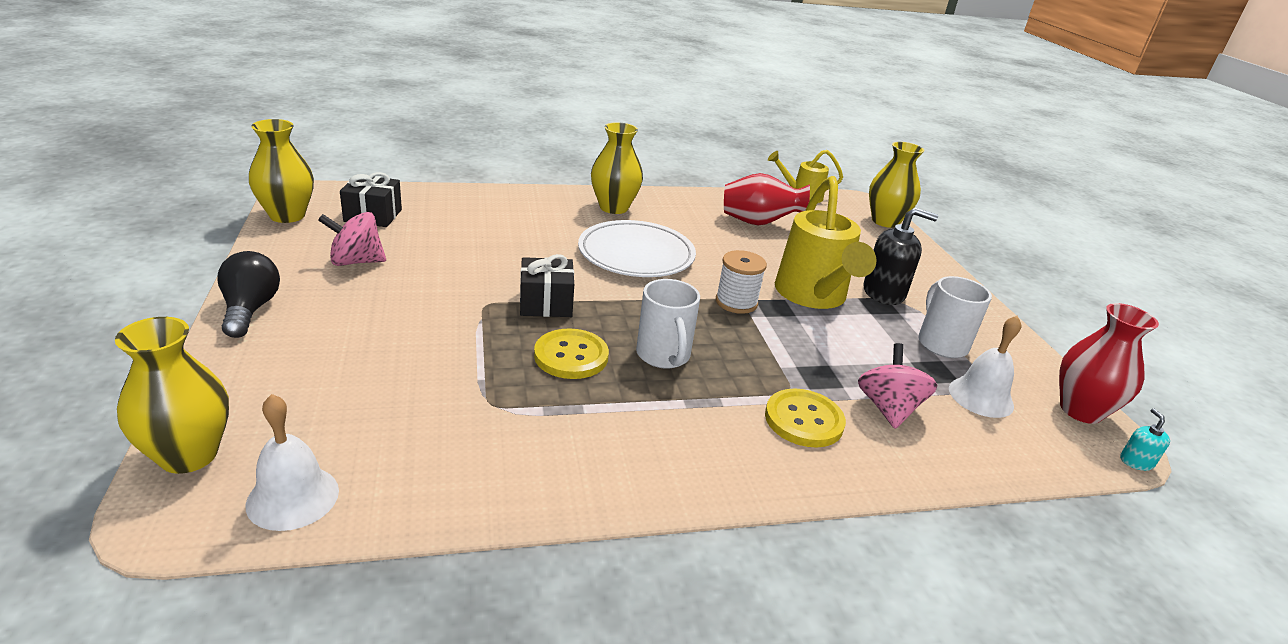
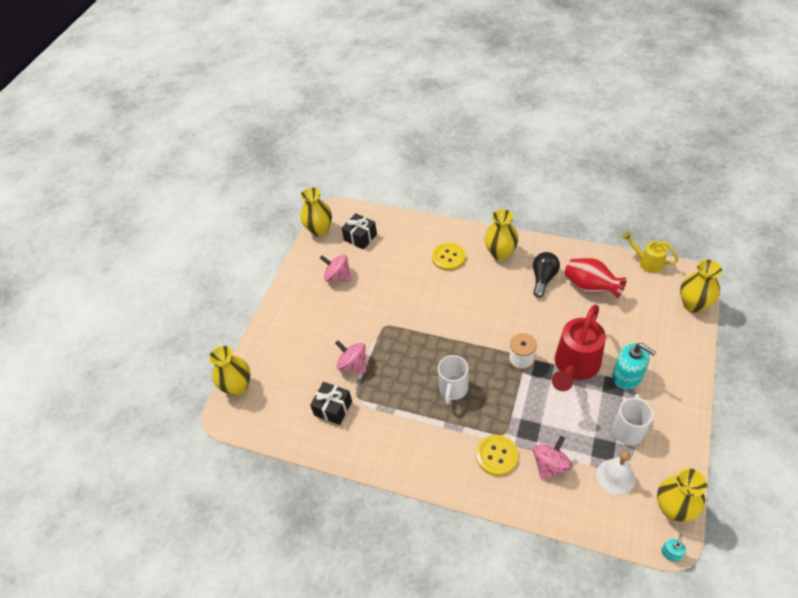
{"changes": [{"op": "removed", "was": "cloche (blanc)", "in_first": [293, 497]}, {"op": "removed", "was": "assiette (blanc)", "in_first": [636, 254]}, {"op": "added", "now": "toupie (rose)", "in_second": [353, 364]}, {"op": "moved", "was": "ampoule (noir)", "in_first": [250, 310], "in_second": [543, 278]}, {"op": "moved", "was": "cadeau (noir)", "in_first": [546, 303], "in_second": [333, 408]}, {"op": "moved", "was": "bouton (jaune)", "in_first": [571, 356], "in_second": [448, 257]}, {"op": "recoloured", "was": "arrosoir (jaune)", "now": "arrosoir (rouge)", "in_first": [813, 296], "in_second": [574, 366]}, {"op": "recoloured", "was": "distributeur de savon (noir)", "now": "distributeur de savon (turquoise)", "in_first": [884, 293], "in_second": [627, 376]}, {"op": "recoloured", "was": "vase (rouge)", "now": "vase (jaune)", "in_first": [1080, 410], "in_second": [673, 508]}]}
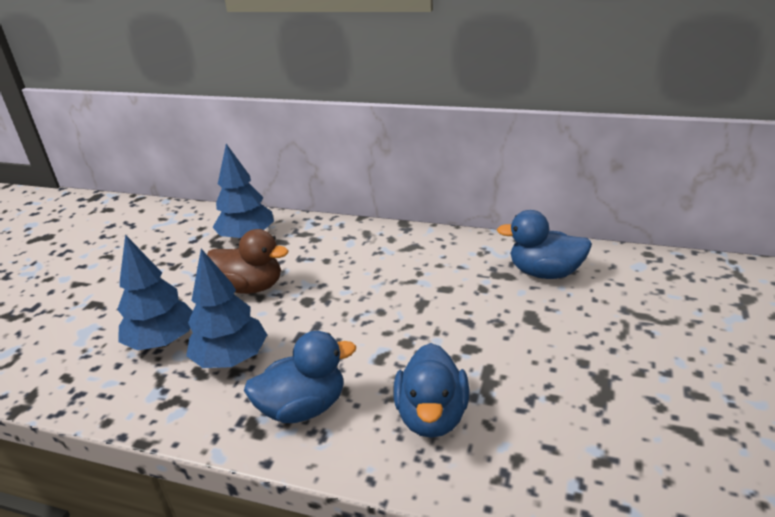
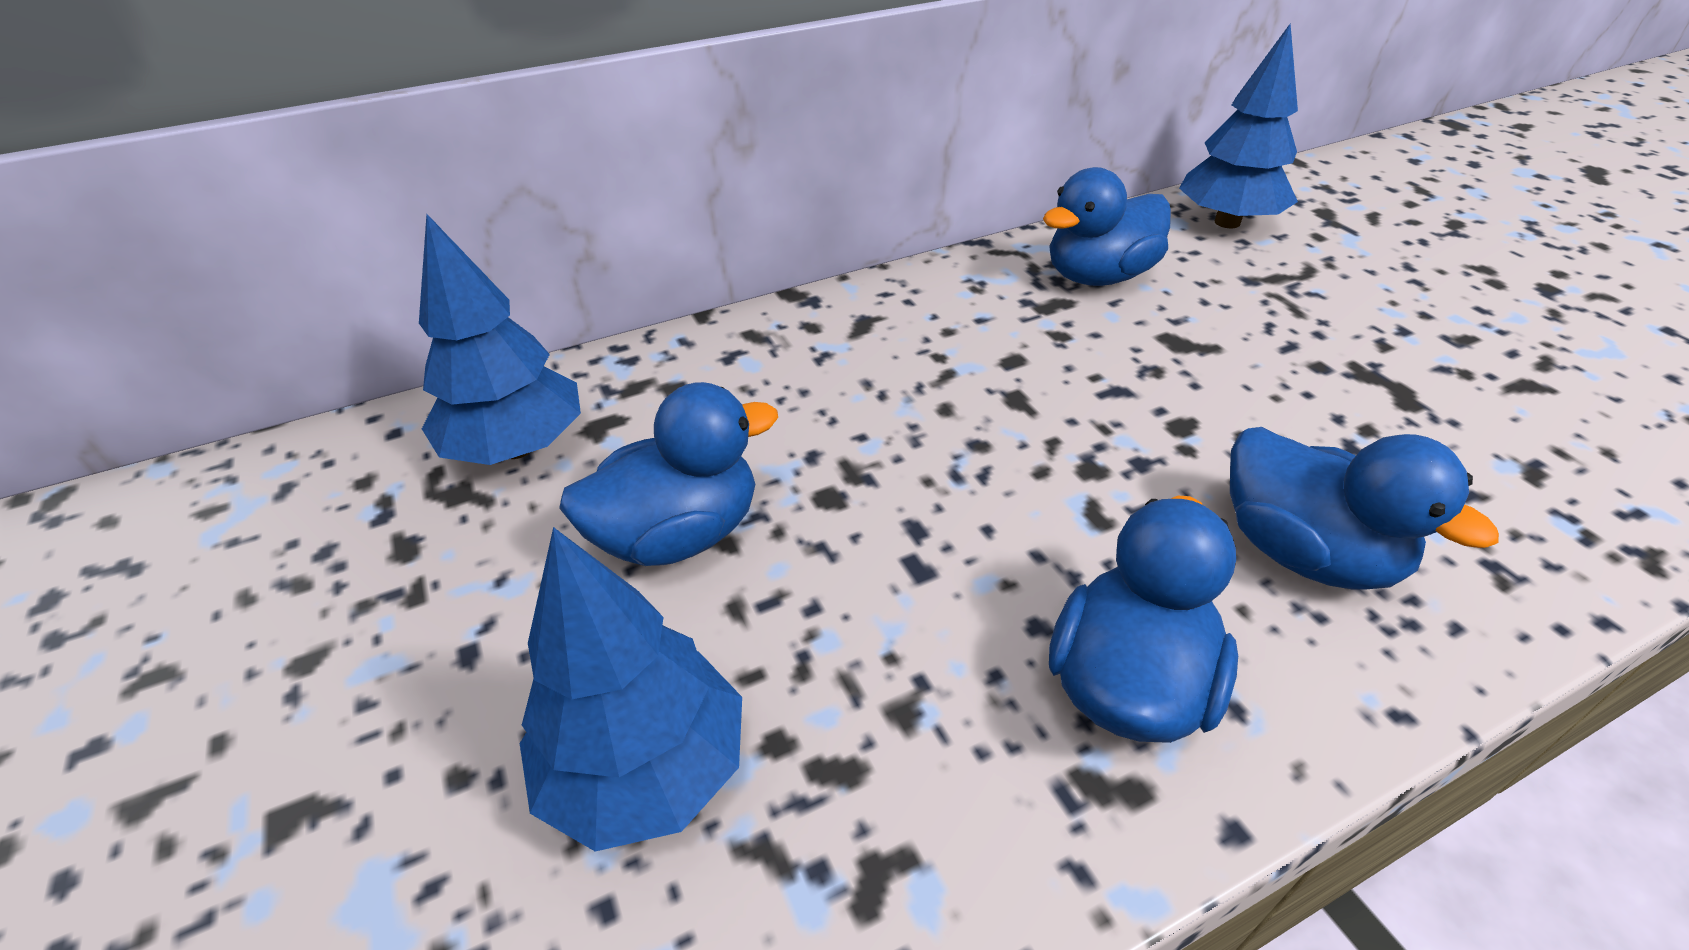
{"changes": [{"op": "moved", "was": "arbre (bleu)", "in_first": [231, 359], "in_second": [1227, 222]}, {"op": "recoloured", "was": "canard (marron)", "now": "canard (bleu)", "in_first": [251, 287], "in_second": [679, 535]}]}
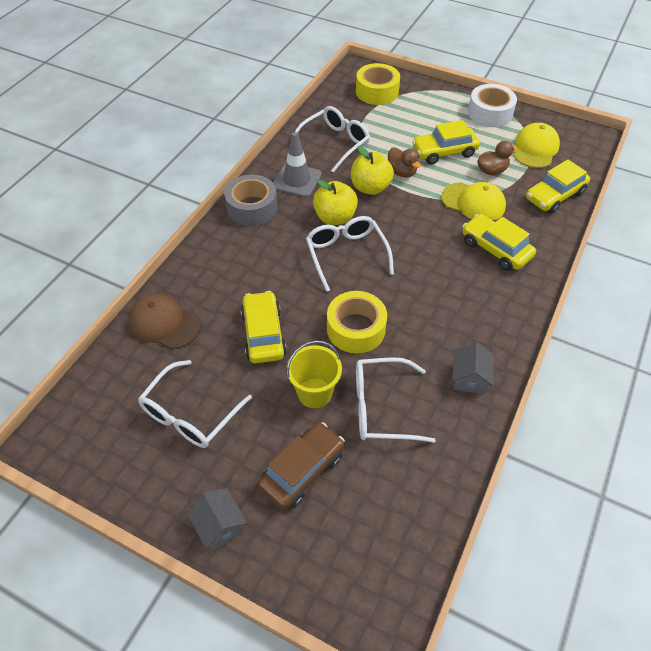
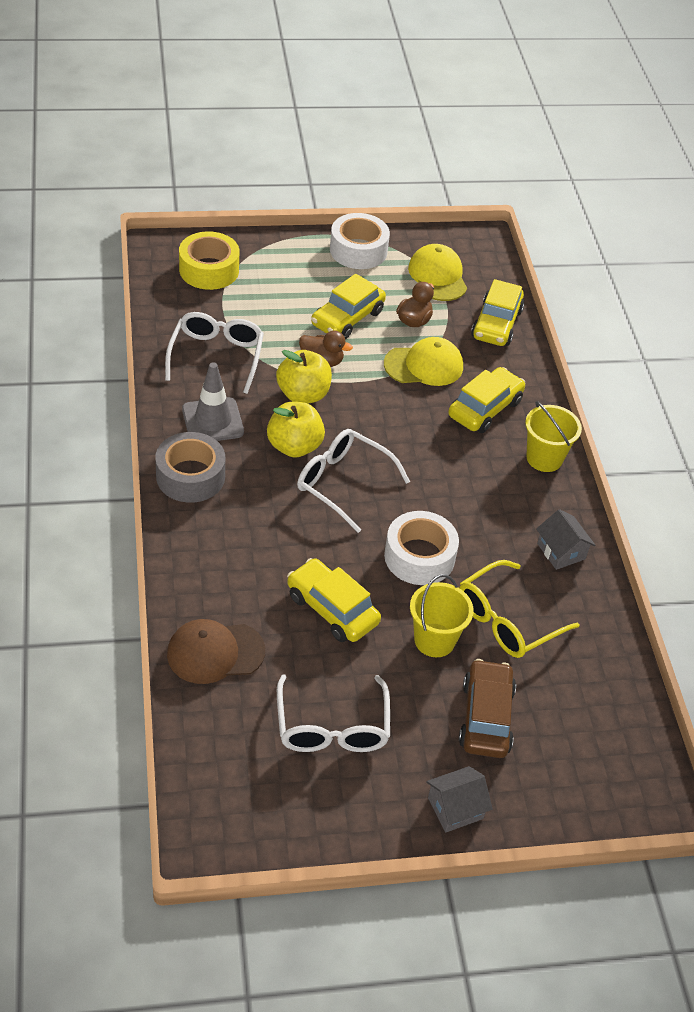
{"changes": [{"op": "added", "now": "seau (jaune)", "in_second": [544, 458]}, {"op": "recoloured", "was": "ruban adhésif (jaune)", "now": "ruban adhésif (blanc)", "in_first": [356, 329], "in_second": [419, 557]}, {"op": "recoloured", "was": "lunettes (blanc)", "now": "lunettes (jaune)", "in_first": [381, 407], "in_second": [506, 620]}, {"op": "turned", "was": "maison (gris)", "in_first": [219, 525], "in_second": [455, 808], "clockwise": -45}, {"op": "turned", "was": "voiture (jaune)", "in_first": [495, 249], "in_second": [485, 408], "clockwise": 120}]}
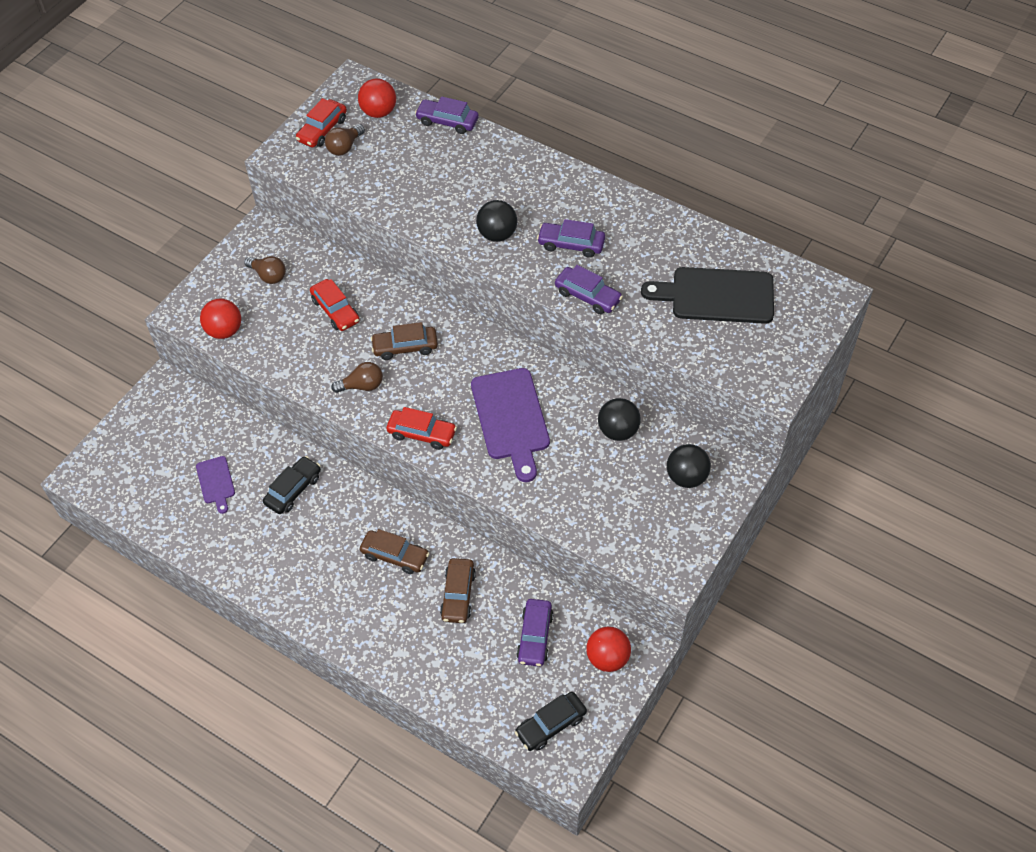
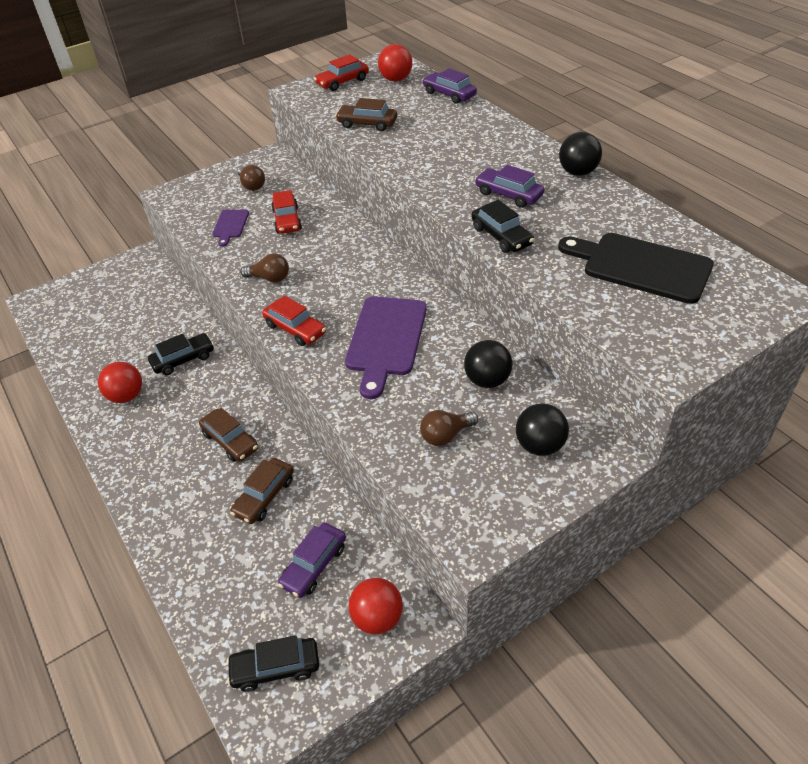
{"changes": [{"op": "moved", "was": "planche à découper (violet)", "in_first": [216, 482], "in_second": [230, 225]}, {"op": "moved", "was": "balle (rouge)", "in_first": [224, 331], "in_second": [126, 396]}, {"op": "moved", "was": "ampoule (marron)", "in_first": [344, 147], "in_second": [446, 435]}, {"op": "moved", "was": "voiture (marron)", "in_first": [405, 347], "in_second": [367, 124]}, {"op": "moved", "was": "balle (noir)", "in_first": [497, 234], "in_second": [577, 172]}, {"op": "recoloured", "was": "voiture (violet)", "now": "voiture (noir)", "in_first": [587, 296], "in_second": [501, 236]}]}
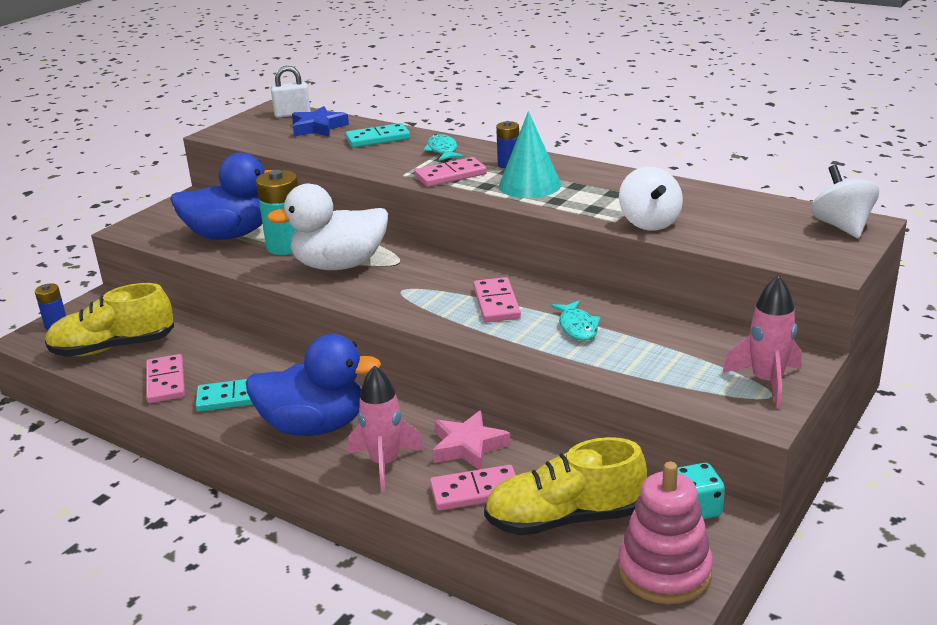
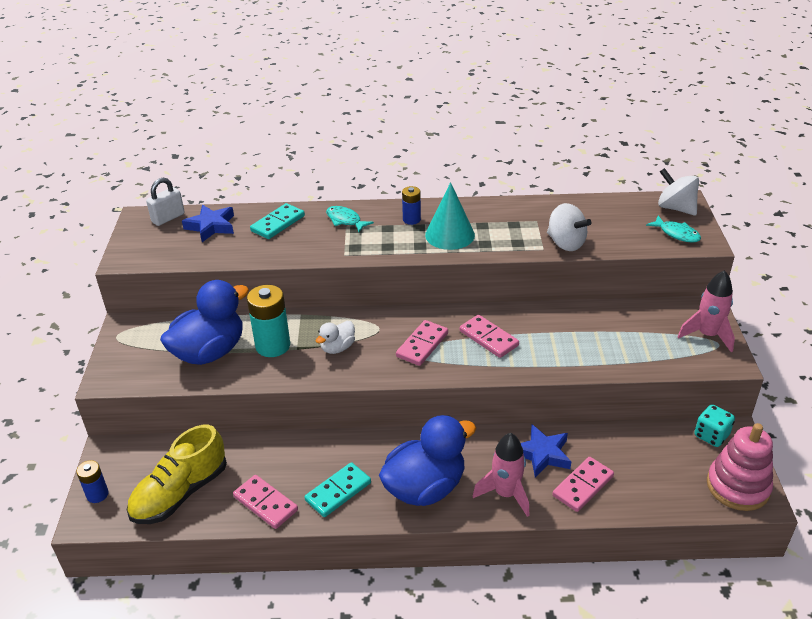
{"changes": [{"op": "removed", "was": "chaussure (jaune)", "in_first": [564, 519]}, {"op": "moved", "was": "domino (rose)", "in_first": [450, 175], "in_second": [422, 345]}, {"op": "moved", "was": "poisson (turquoise)", "in_first": [577, 327], "in_second": [677, 234]}, {"op": "recoloured", "was": "étoile (rose)", "now": "étoile (bleu)", "in_first": [468, 446], "in_second": [542, 454]}, {"op": "resized", "was": "canard (blanc)", "in_first": [339, 265], "in_second": [337, 348], "ratio": 0.49}]}
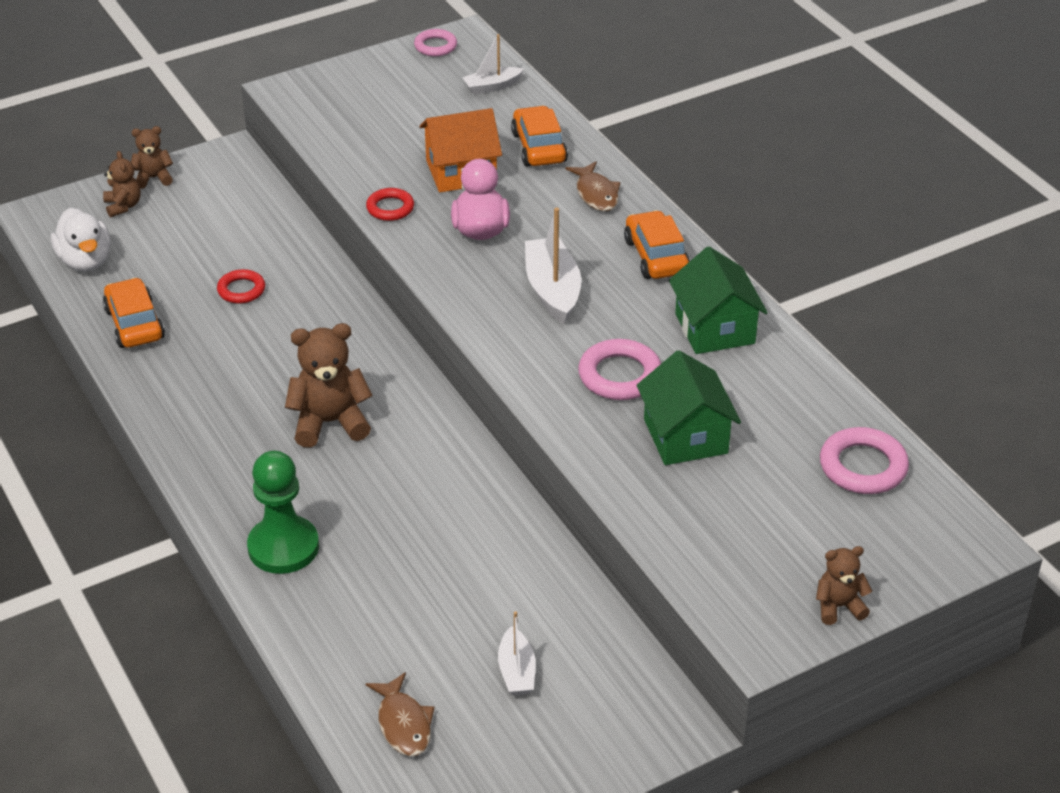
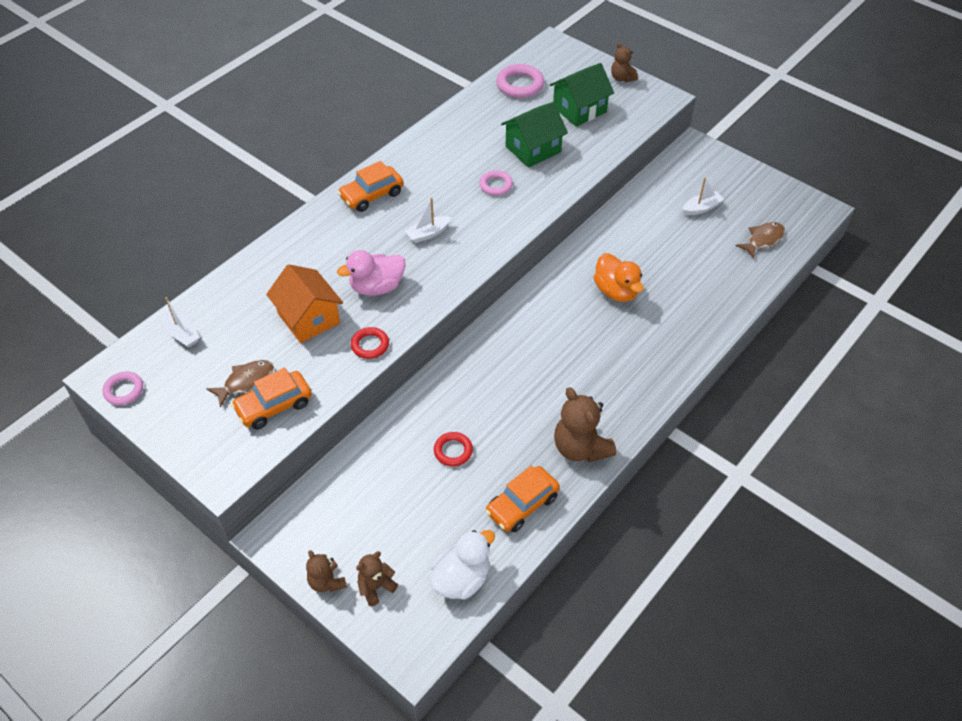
{"changes": [{"op": "removed", "was": "pion (vert)", "in_first": [283, 547]}, {"op": "added", "now": "canard (orange)", "in_second": [616, 291]}, {"op": "moved", "was": "ours en peluche (marron)", "in_first": [330, 422], "in_second": [580, 448]}, {"op": "moved", "was": "voiture (orange)", "in_first": [539, 147], "in_second": [274, 406]}, {"op": "moved", "was": "poisson (marron)", "in_first": [596, 194], "in_second": [246, 382]}, {"op": "moved", "was": "maison (vert)", "in_first": [714, 328], "in_second": [579, 109]}, {"op": "resized", "was": "bateau (blanc)", "in_first": [552, 290], "in_second": [428, 234], "ratio": 0.6}, {"op": "resized", "was": "anneau (rose)", "in_first": [620, 375], "in_second": [496, 185], "ratio": 0.64}]}
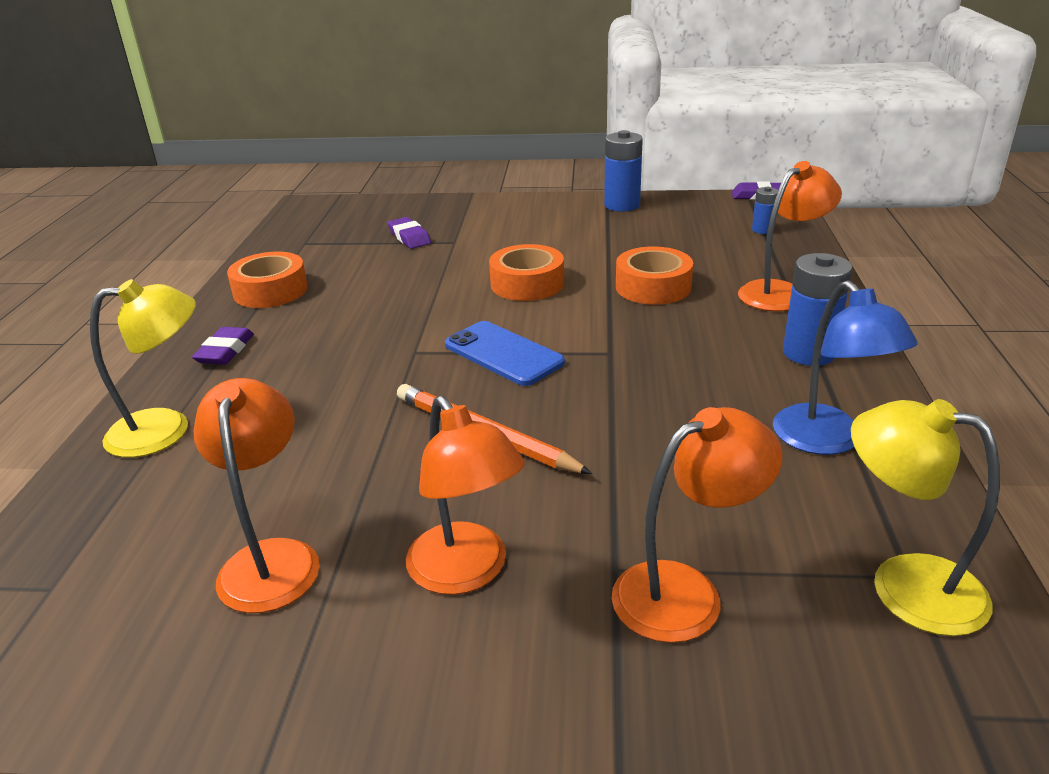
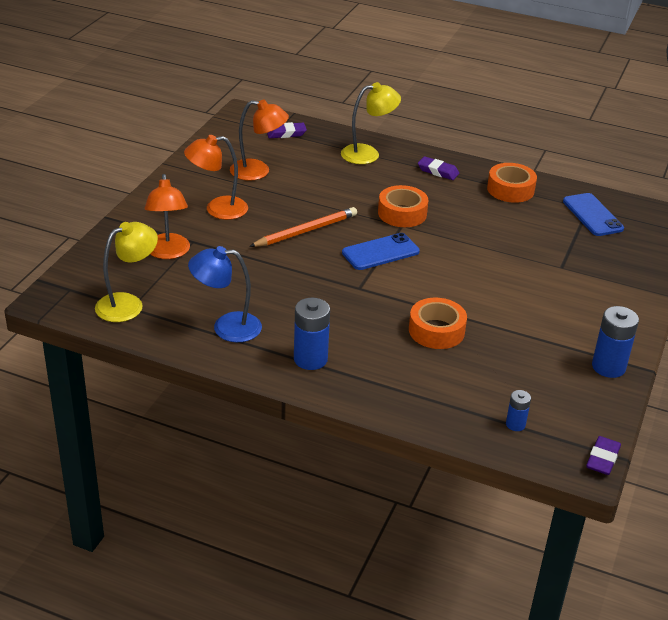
{"changes": [{"op": "removed", "was": "lampe (orange)", "in_first": [781, 292]}, {"op": "added", "now": "téléphone (bleu)", "in_second": [592, 215]}, {"op": "moved", "was": "gomme (violet)", "in_first": [409, 237], "in_second": [286, 133]}, {"op": "moved", "was": "ruban adhésif (orange)", "in_first": [527, 284], "in_second": [402, 213]}, {"op": "turned", "was": "lampe (jaune)", "in_first": [166, 429], "in_second": [368, 154], "clockwise": -105}]}
